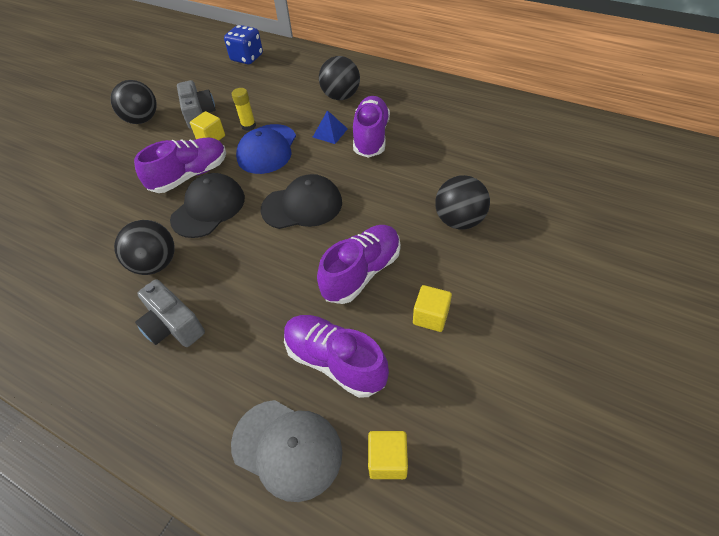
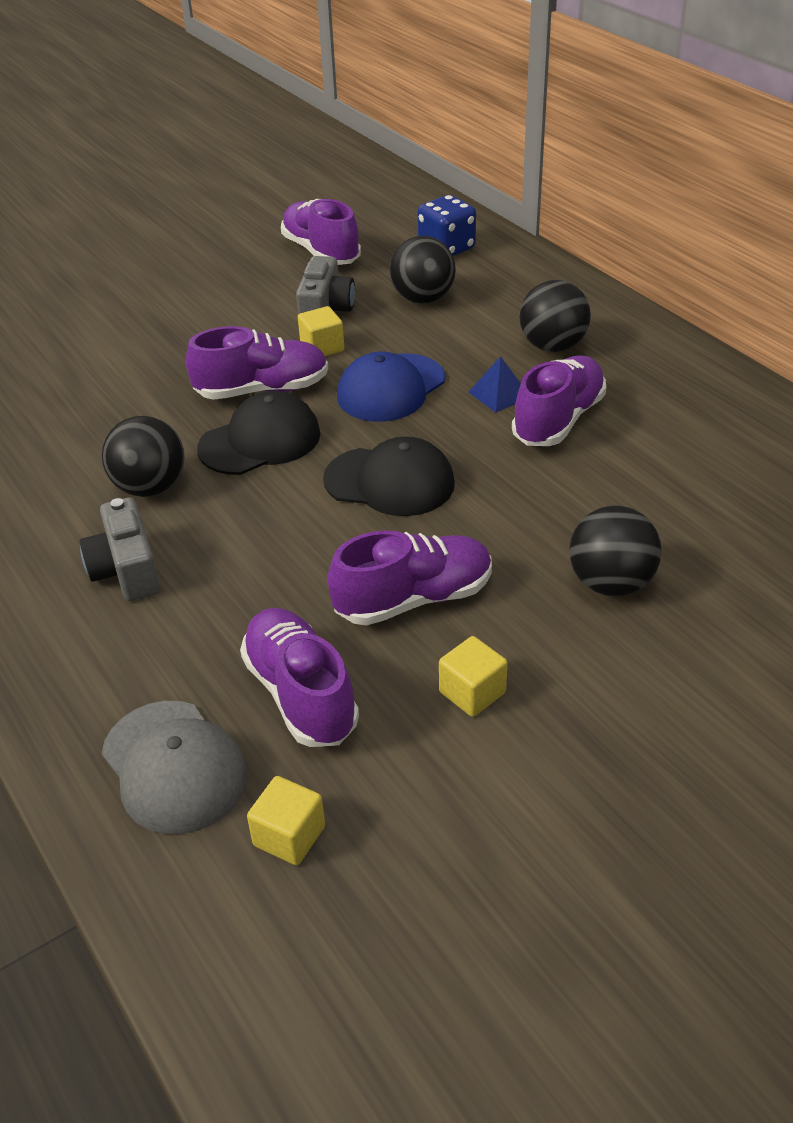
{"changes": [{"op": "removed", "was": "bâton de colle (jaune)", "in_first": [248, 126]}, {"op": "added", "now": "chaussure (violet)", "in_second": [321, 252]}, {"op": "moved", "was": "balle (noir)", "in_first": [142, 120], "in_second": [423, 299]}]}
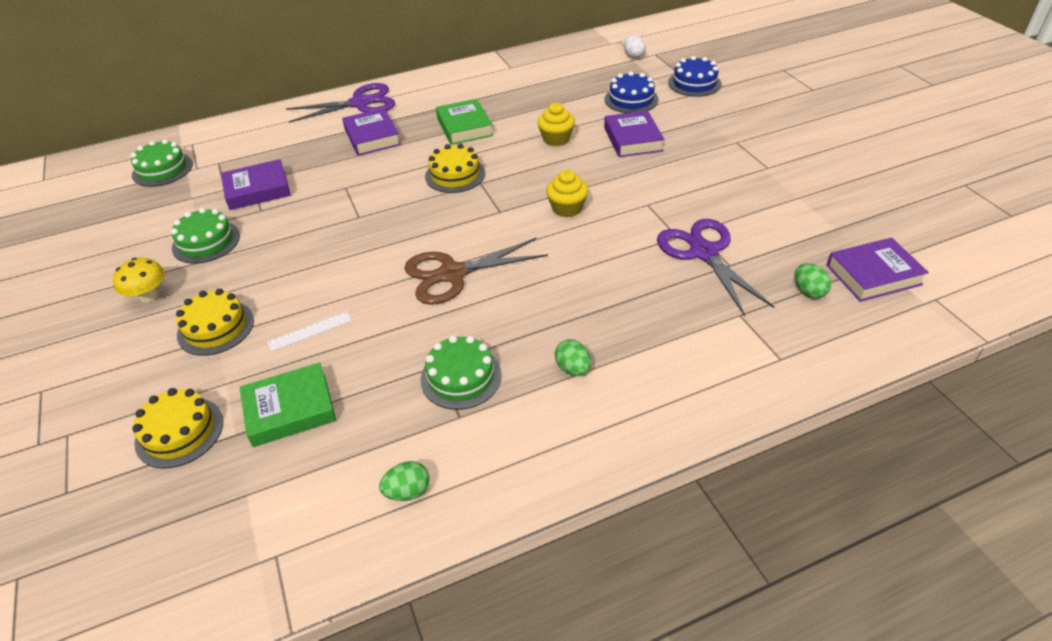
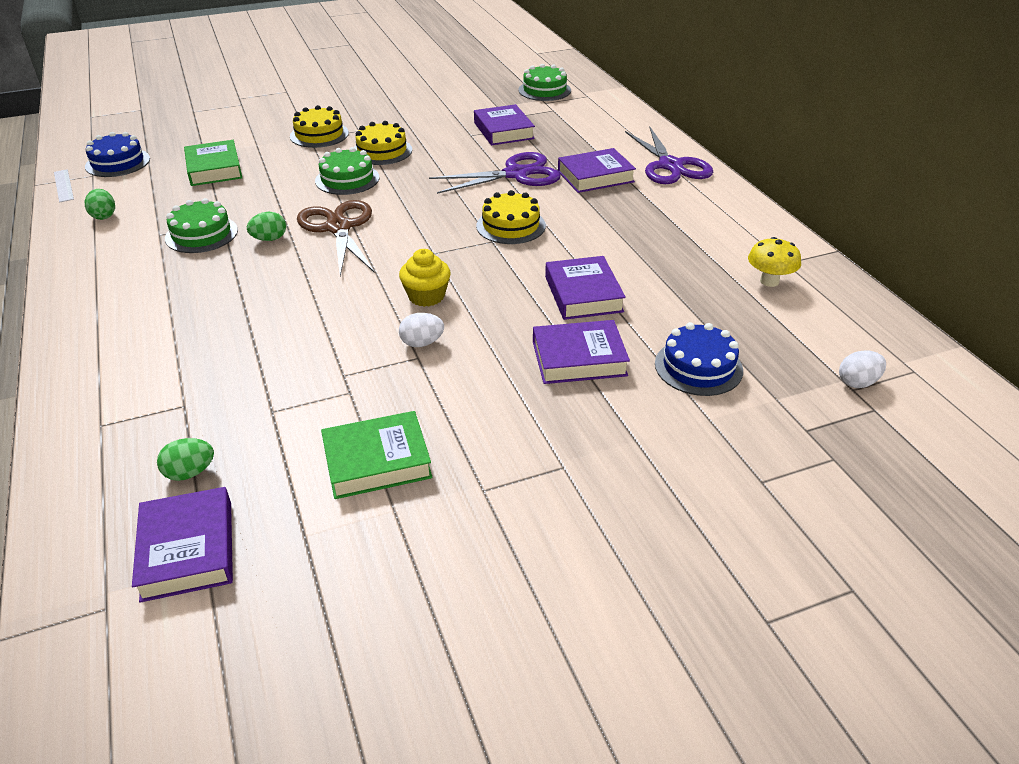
{"changes": [{"op": "added", "now": "œuf (blanc)", "in_second": [422, 343]}, {"op": "moved", "was": "champignon (jaune)", "in_first": [149, 296], "in_second": [769, 281]}, {"op": "moved", "was": "gâteau (jaune)", "in_first": [179, 432], "in_second": [382, 151]}, {"op": "moved", "was": "gâteau (vert)", "in_first": [206, 242], "in_second": [347, 179]}, {"op": "moved", "was": "règle (blanc)", "in_first": [310, 331], "in_second": [63, 185]}, {"op": "moved", "was": "livre (vert)", "in_first": [464, 127], "in_second": [377, 461]}, {"op": "moved", "was": "œuf (vert)", "in_first": [573, 369], "in_second": [269, 239]}, {"op": "moved", "was": "ciseaux (violet)", "in_first": [704, 252], "in_second": [516, 174]}, {"op": "moved", "was": "gâteau (bleu)", "in_first": [694, 83], "in_second": [118, 162]}, {"op": "replaced", "was": "muffin (jaune)", "now": "livre (violet)", "in_first": [556, 139], "in_second": [583, 294]}]}
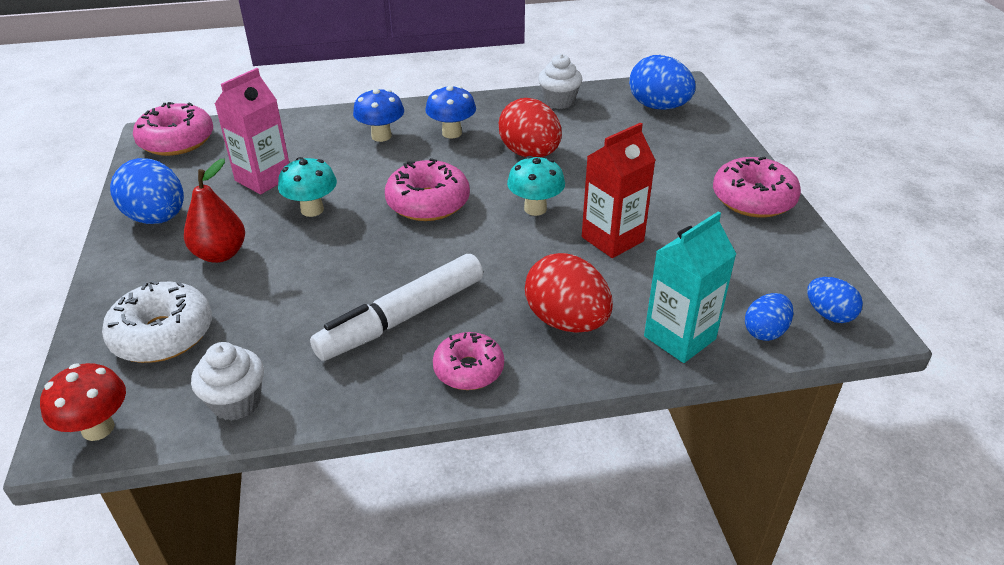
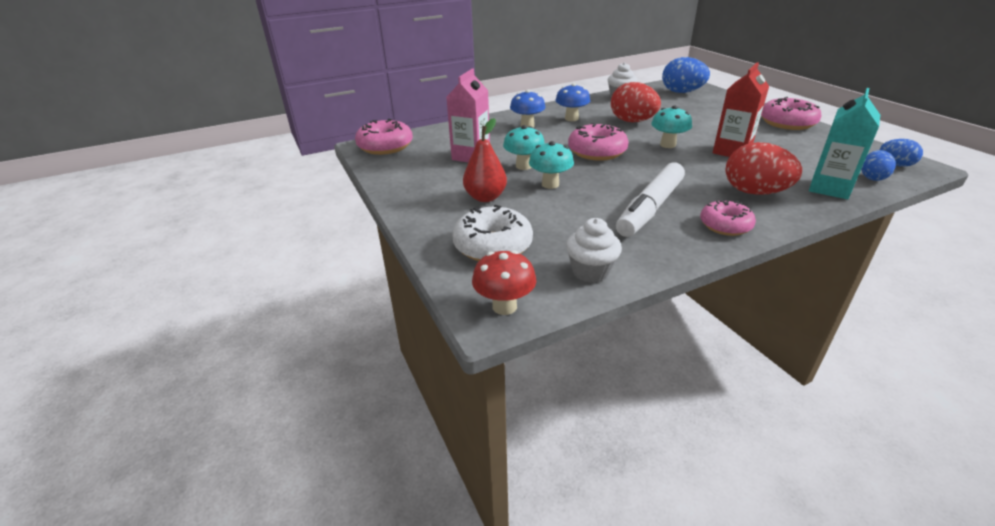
{"changes": [{"op": "removed", "was": "œuf (bleu)", "in_first": [157, 218]}, {"op": "added", "now": "champignon (turquoise)", "in_second": [550, 184]}]}
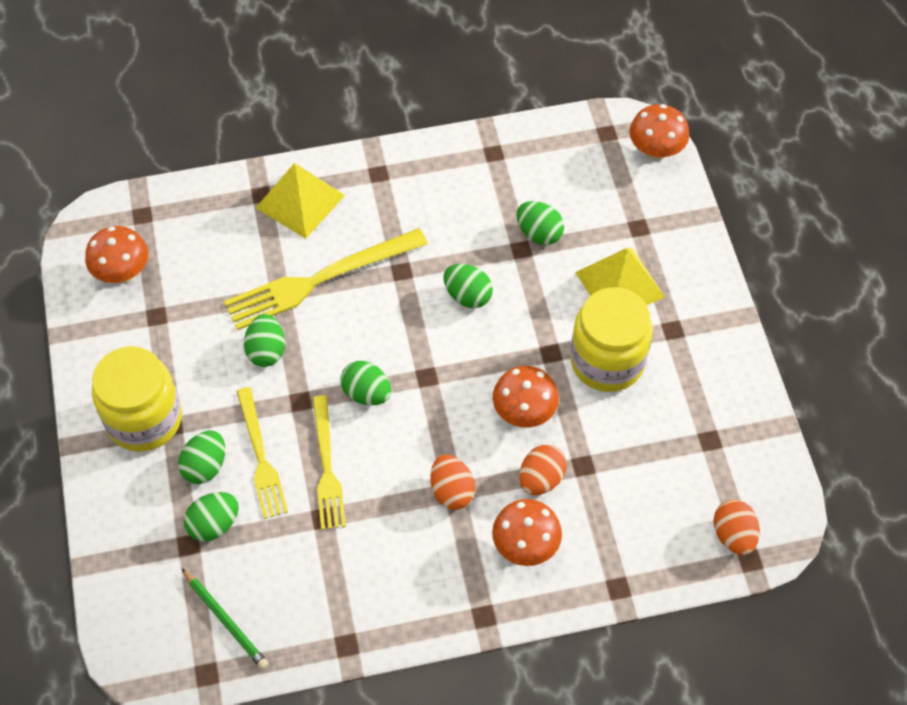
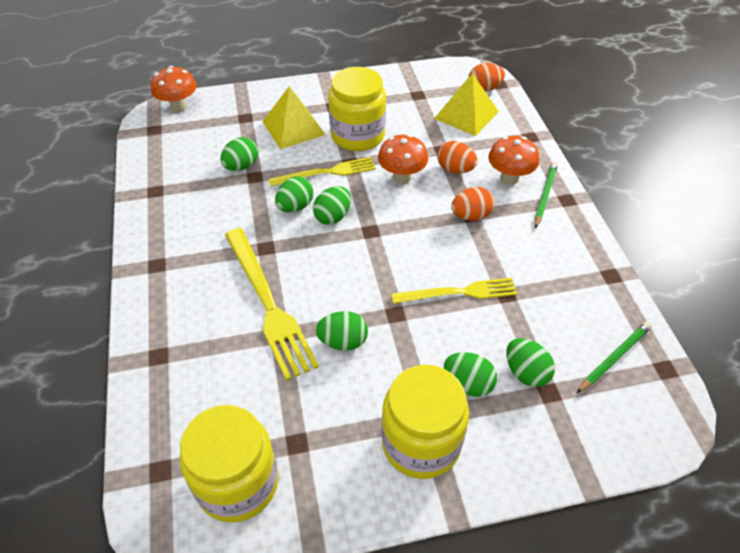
{"changes": [{"op": "added", "now": "crayon (vert)", "in_second": [545, 195]}, {"op": "moved", "was": "fourchette (jaune)", "in_first": [261, 457], "in_second": [326, 172]}, {"op": "moved", "was": "pyramide (jaune)", "in_first": [300, 201], "in_second": [466, 115]}, {"op": "moved", "was": "œuf (vert)", "in_first": [366, 393], "in_second": [333, 217]}, {"op": "replaced", "was": "champignon (orange)", "now": "bocal (jaune)", "in_first": [123, 273], "in_second": [237, 483]}]}
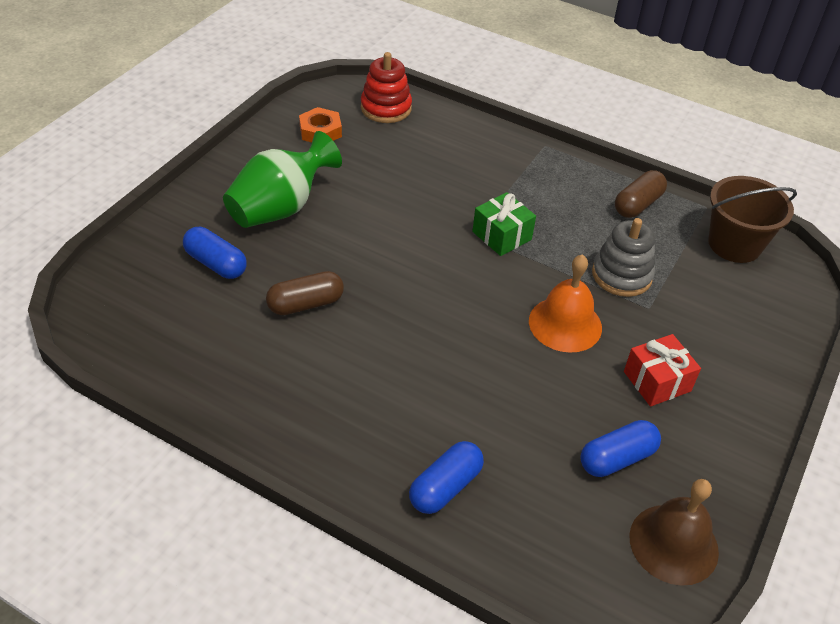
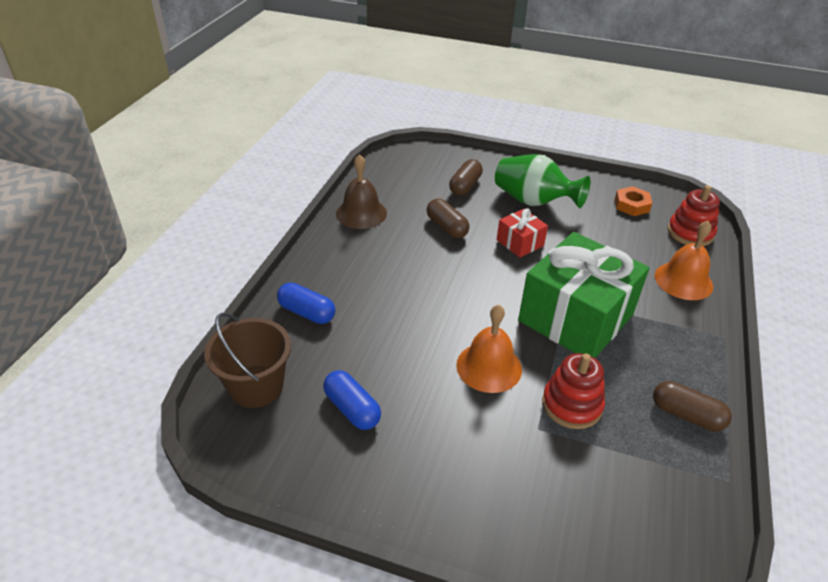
{"changes": [{"op": "added", "now": "cloche (orange)", "in_second": [683, 280]}, {"op": "moved", "was": "cadeau (rouge)", "in_first": [657, 381], "in_second": [520, 243]}, {"op": "moved", "was": "cloche (marron)", "in_first": [673, 544], "in_second": [361, 213]}, {"op": "moved", "was": "seau (marron)", "in_first": [734, 244], "in_second": [256, 386]}, {"op": "recoloured", "was": "gélule (bleu)", "now": "gélule (marron)", "in_first": [216, 263], "in_second": [465, 186]}, {"op": "recoloured", "was": "jouet à empiler (gris)", "now": "jouet à empiler (rouge)", "in_first": [621, 275], "in_second": [571, 405]}, {"op": "resized", "was": "cadeau (vert)", "in_first": [502, 235], "in_second": [576, 318], "ratio": 2.2}]}
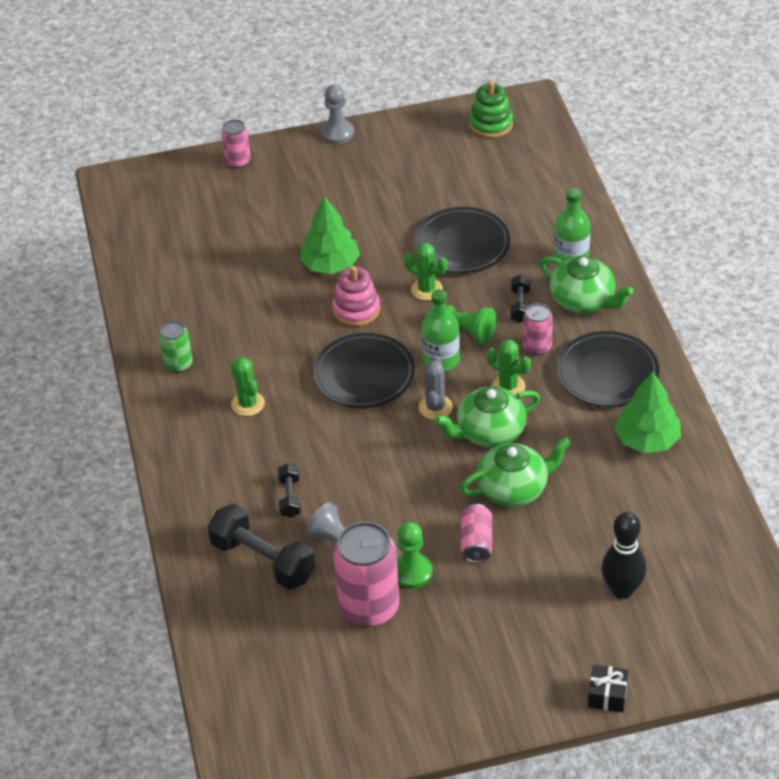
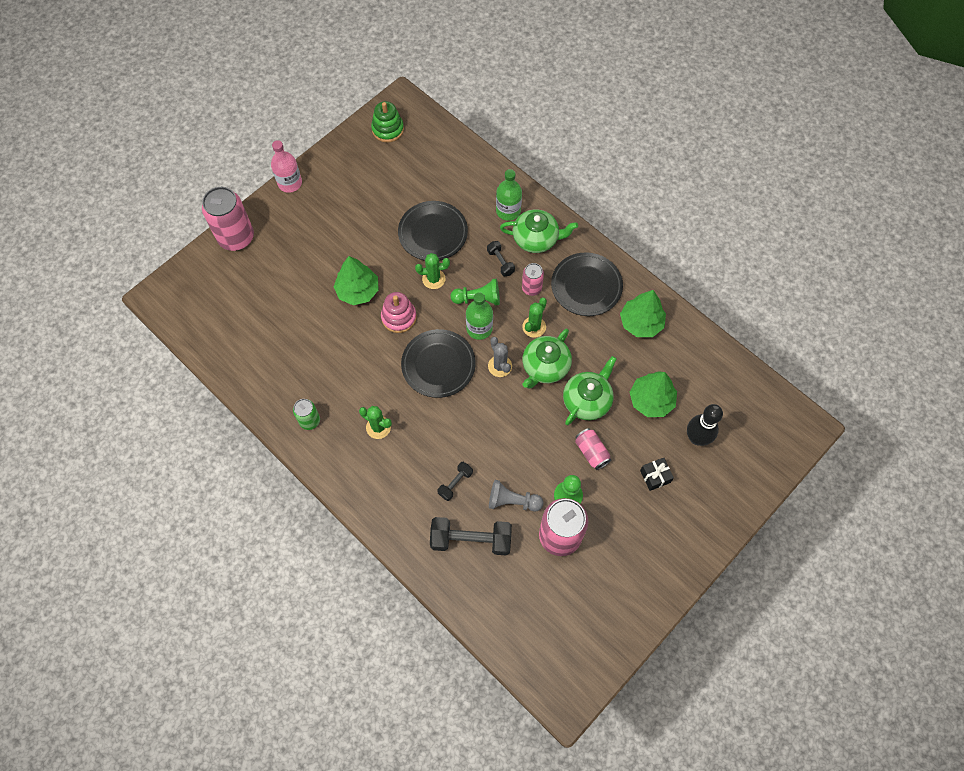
{"changes": [{"op": "added", "now": "arbre (vert)", "in_second": [651, 400]}, {"op": "moved", "was": "cadeau (noir)", "in_first": [607, 695], "in_second": [655, 476]}, {"op": "replaced", "was": "pion (gris)", "now": "bouteille (rose)", "in_first": [337, 133], "in_second": [290, 183]}, {"op": "turned", "was": "haltère (noir)", "in_first": [290, 497], "in_second": [455, 483], "clockwise": 75}, {"op": "turned", "was": "cactus (vert)", "in_first": [508, 386], "in_second": [534, 327], "clockwise": -60}, {"op": "resized", "was": "canette (rose)", "in_first": [238, 161], "in_second": [236, 237], "ratio": 1.89}]}
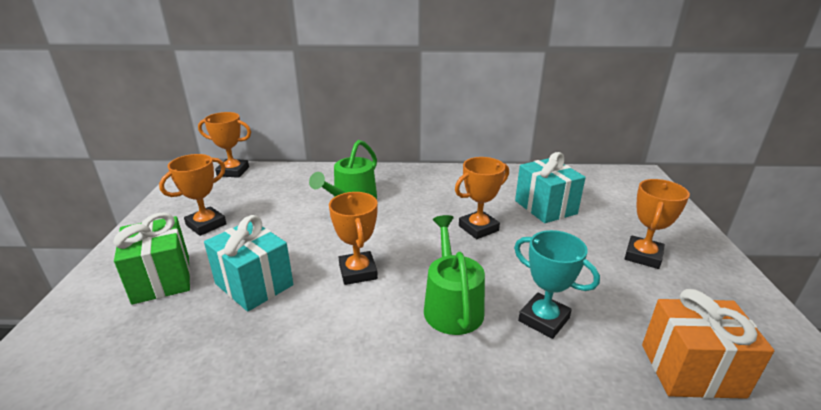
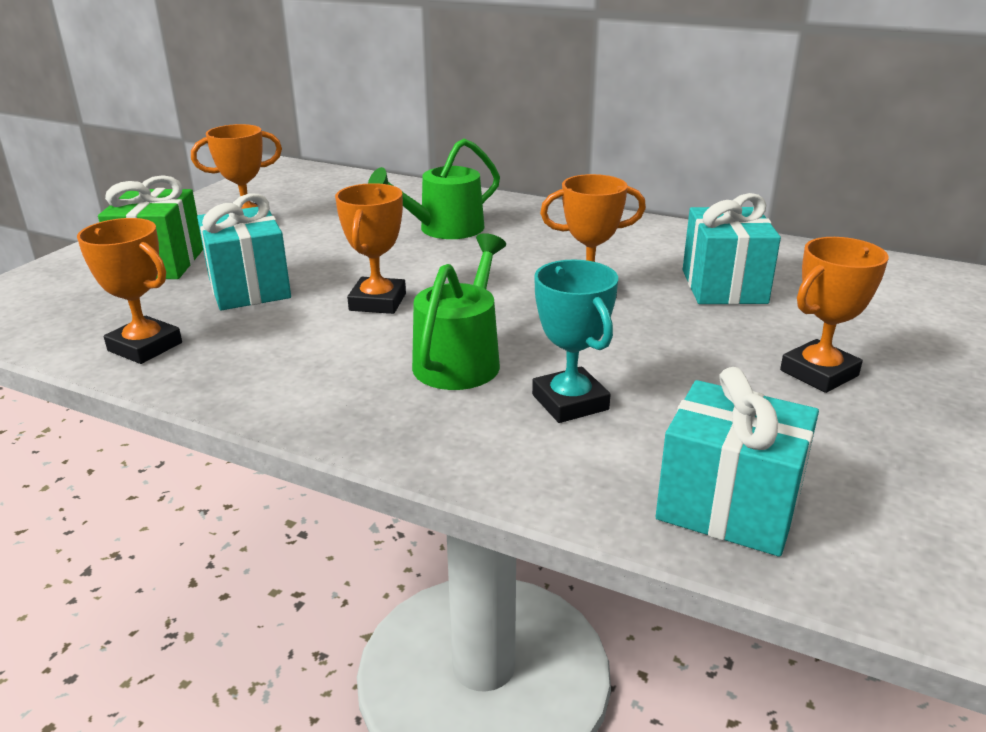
{"changes": [{"op": "moved", "was": "trophée (orange)", "in_first": [233, 171], "in_second": [145, 347]}, {"op": "recoloured", "was": "cadeau (orange)", "now": "cadeau (turquoise)", "in_first": [691, 370], "in_second": [728, 506]}]}
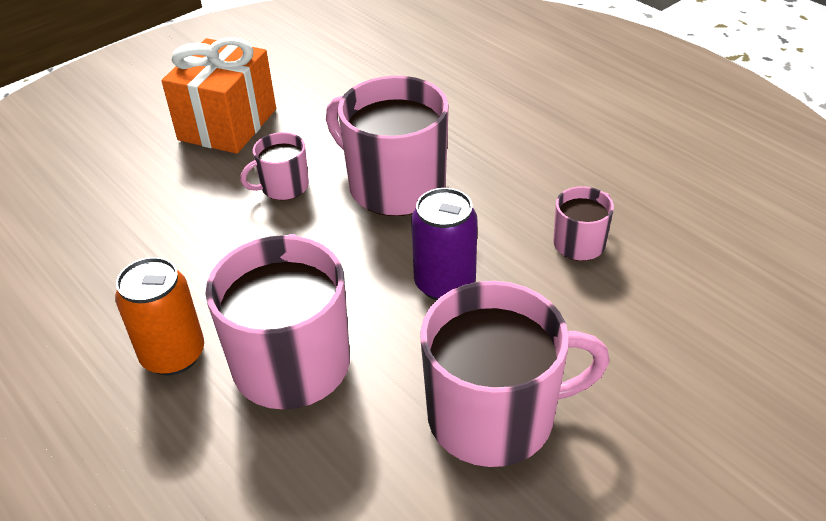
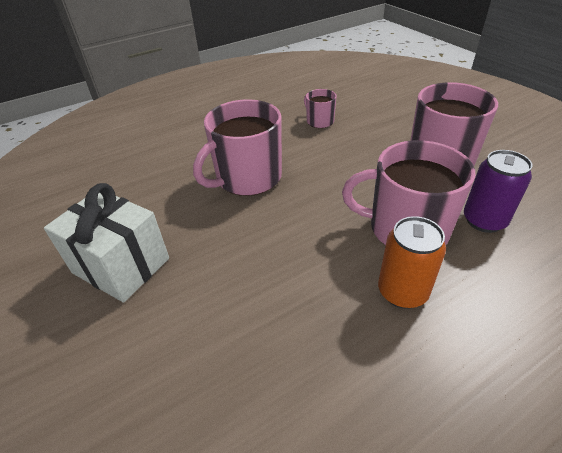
{"changes": [{"op": "removed", "was": "tasse (rose)", "in_first": [283, 187]}, {"op": "moved", "was": "canette (violet)", "in_first": [444, 283], "in_second": [484, 220]}, {"op": "recoloured", "was": "cadeau (orange)", "now": "cadeau (blanc)", "in_first": [228, 124], "in_second": [121, 265]}]}
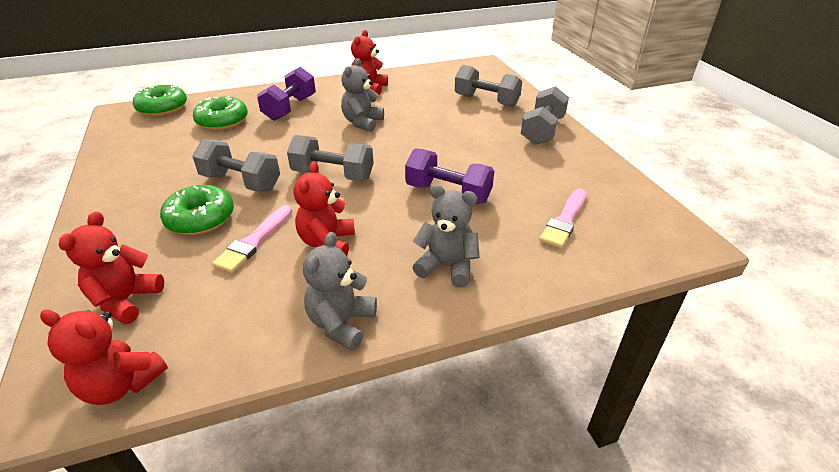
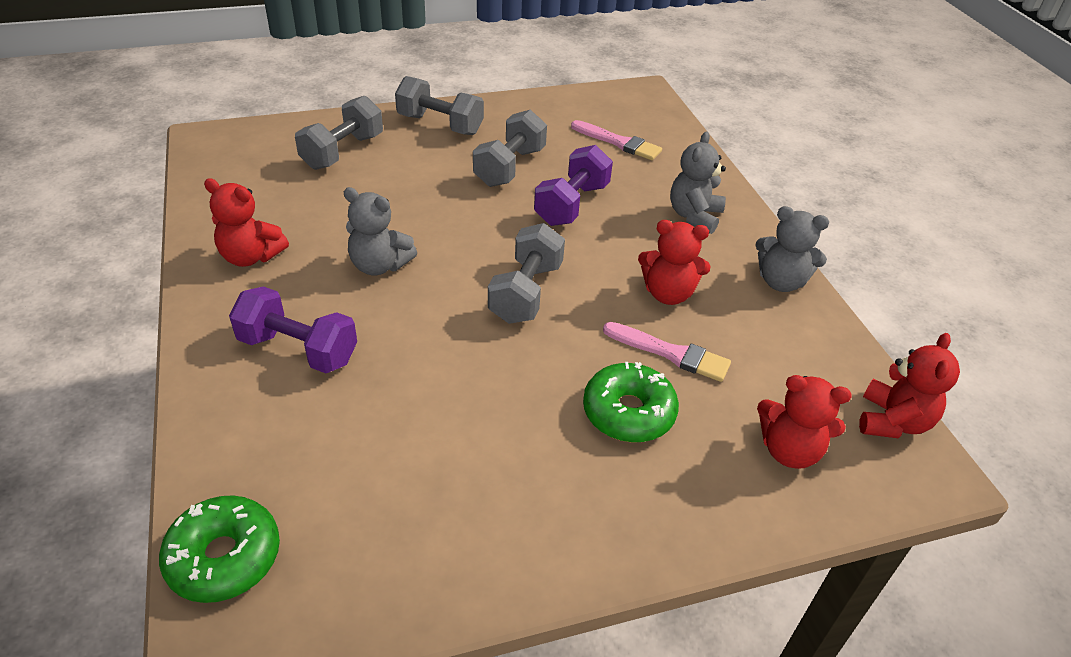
{"changes": [{"op": "removed", "was": "beignet (vert)", "in_first": [222, 121]}, {"op": "moved", "was": "haltère (gris)", "in_first": [241, 182], "in_second": [510, 167]}]}
